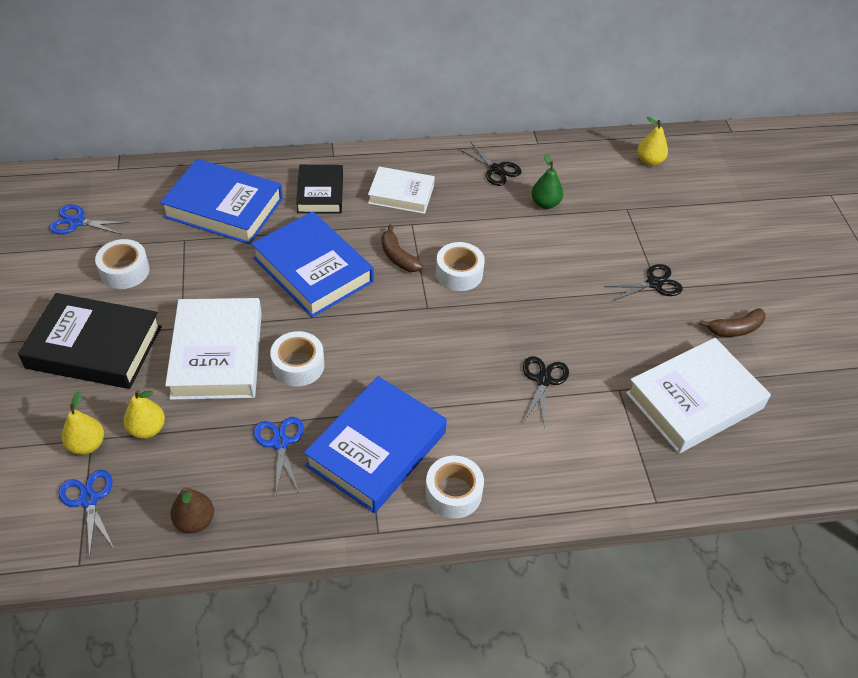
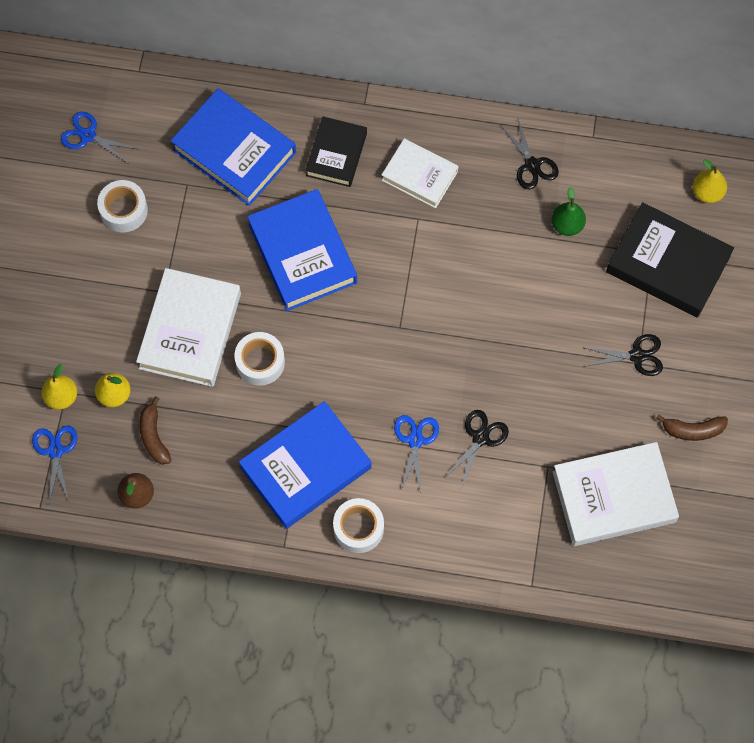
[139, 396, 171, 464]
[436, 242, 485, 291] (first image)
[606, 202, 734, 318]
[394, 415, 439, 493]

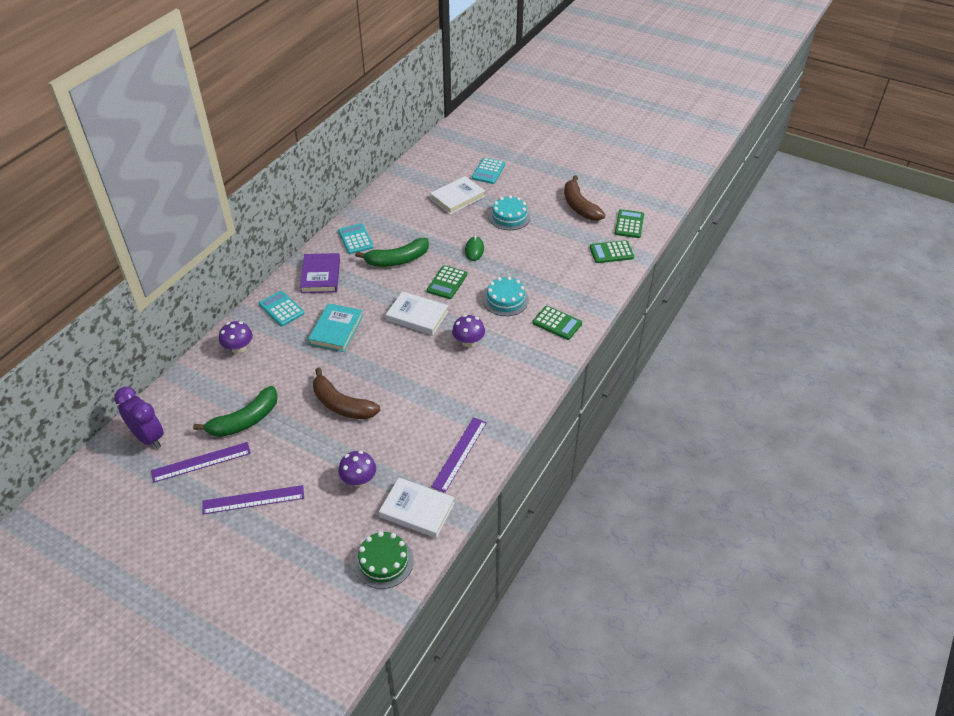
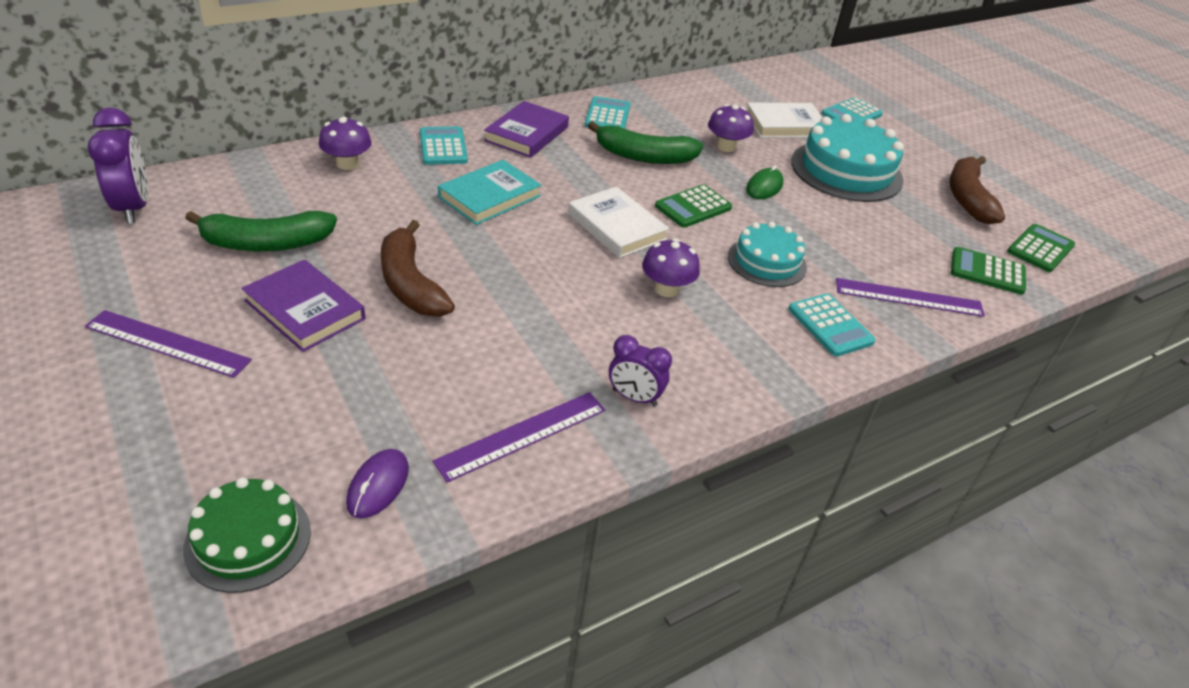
[791, 114, 904, 202]
[788, 293, 876, 357]
[836, 278, 985, 317]
[708, 104, 754, 152]
[346, 449, 409, 519]
[241, 259, 365, 352]
[609, 335, 672, 407]

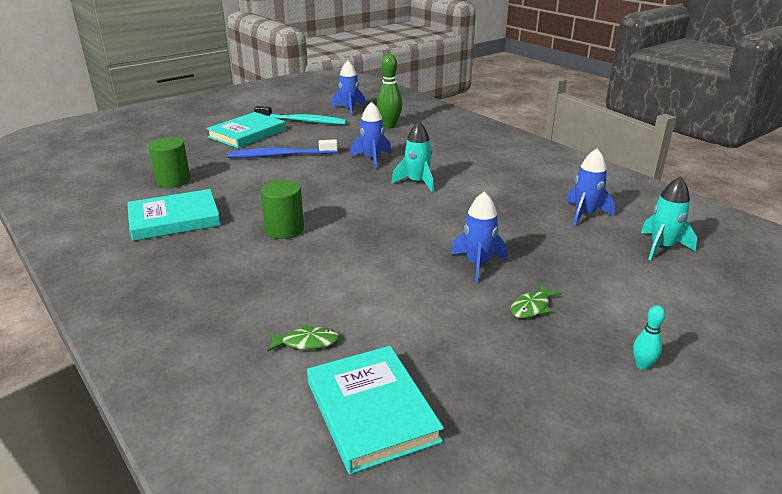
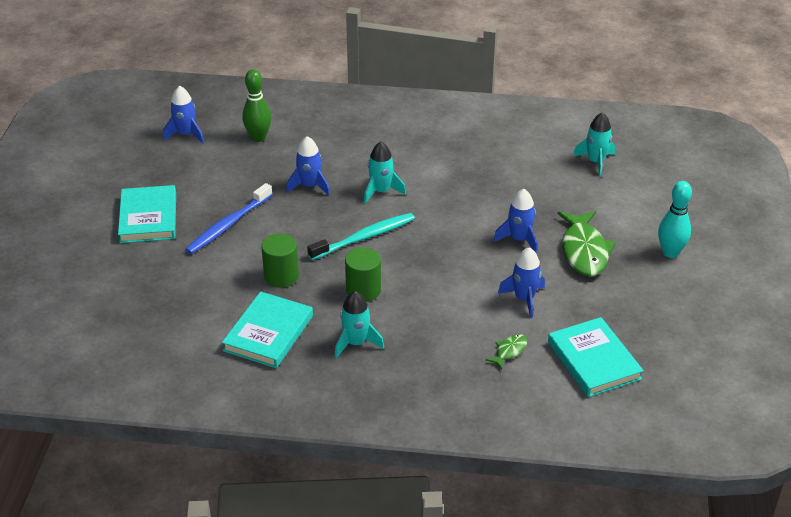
[307, 213, 415, 260]
[261, 234, 299, 287]
[498, 247, 545, 318]
[557, 211, 616, 276]
[658, 181, 692, 258]
[548, 317, 644, 397]
[335, 291, 384, 358]

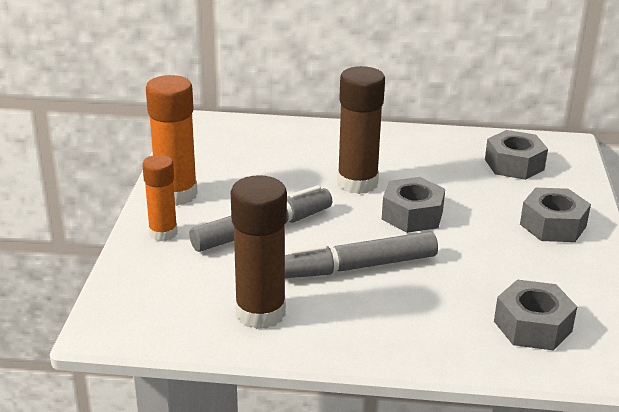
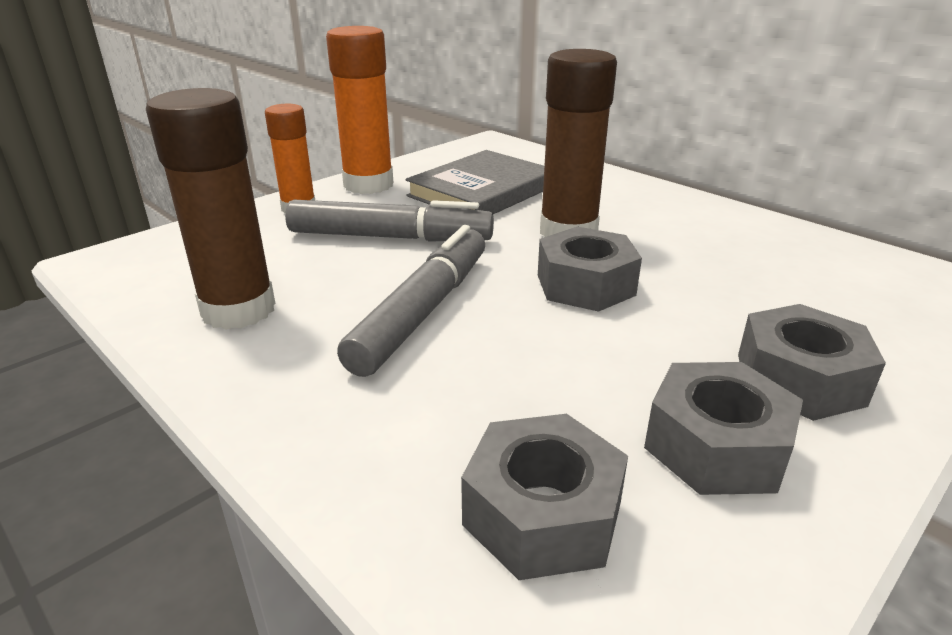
[644, 362, 803, 495]
[337, 225, 485, 377]
[406, 150, 544, 214]

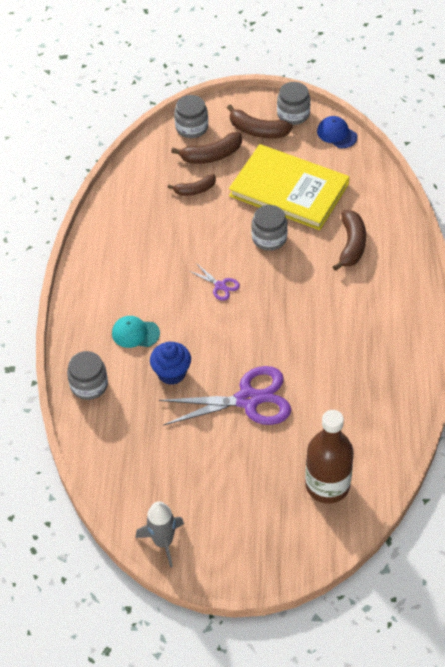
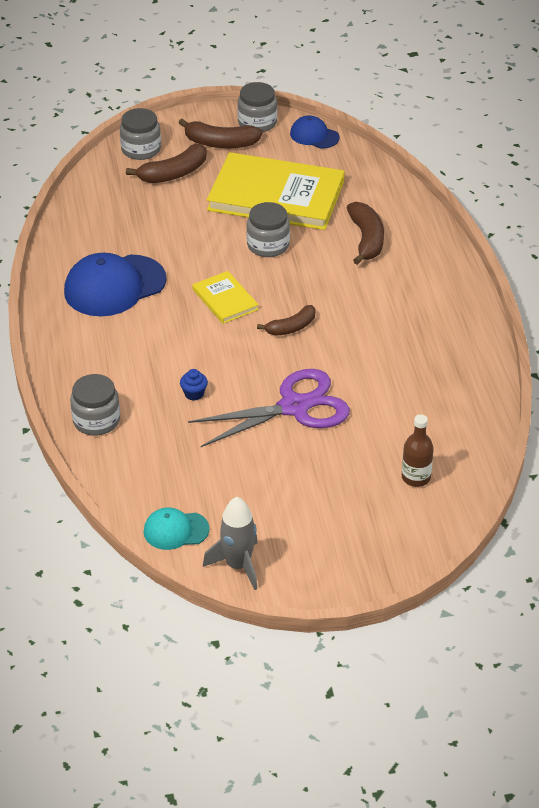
[257, 305, 315, 336]
[192, 271, 259, 324]
[144, 507, 210, 550]
[180, 369, 208, 401]
[402, 414, 434, 487]
[64, 253, 167, 316]

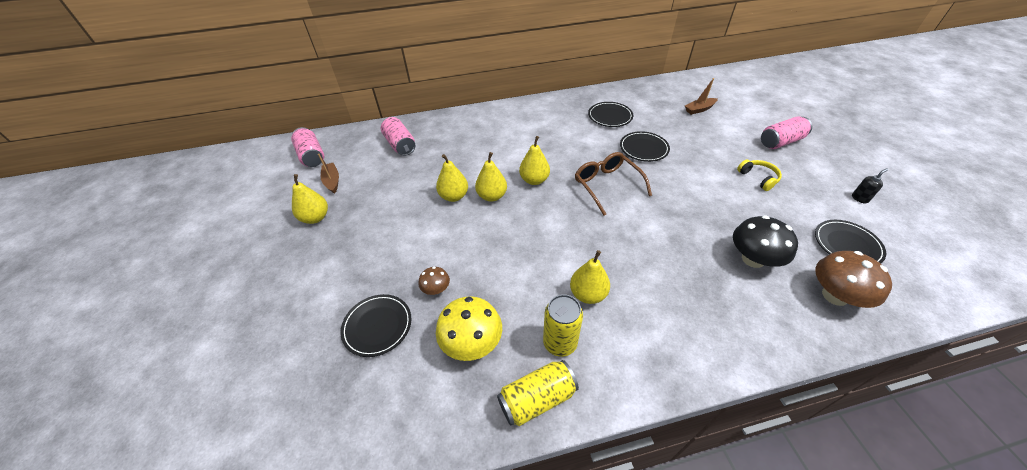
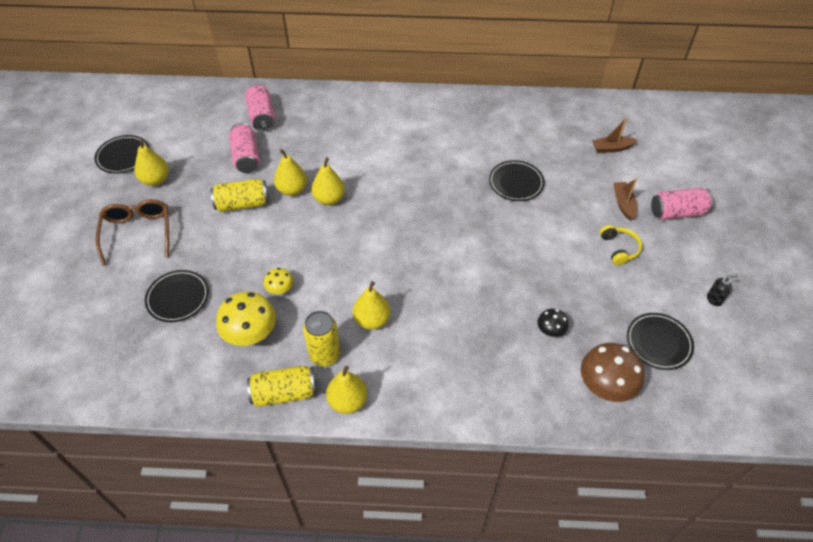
[94, 135, 150, 174]
[229, 123, 260, 173]
[326, 366, 367, 414]
[95, 199, 169, 266]
[614, 178, 637, 220]
[538, 309, 569, 337]
[419, 267, 450, 295] (first image)
[211, 179, 269, 212]
[264, 268, 293, 294]

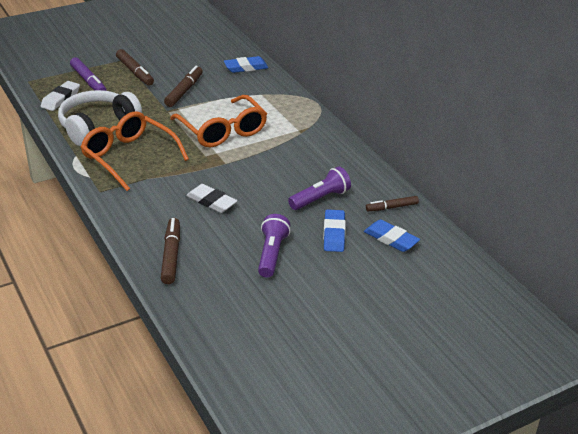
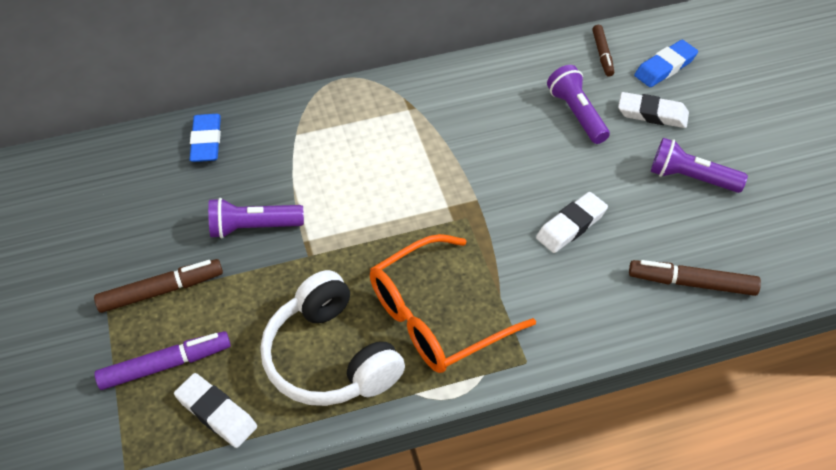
[208, 198, 304, 239]
[170, 95, 267, 147] (first image)
[618, 92, 689, 128]

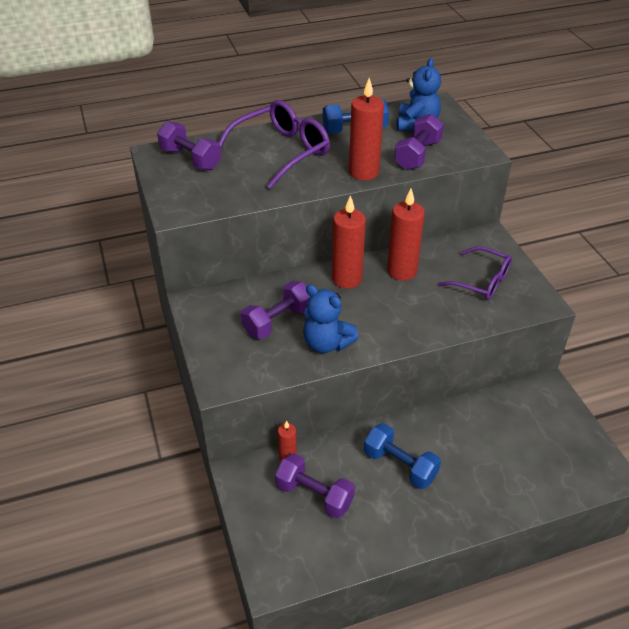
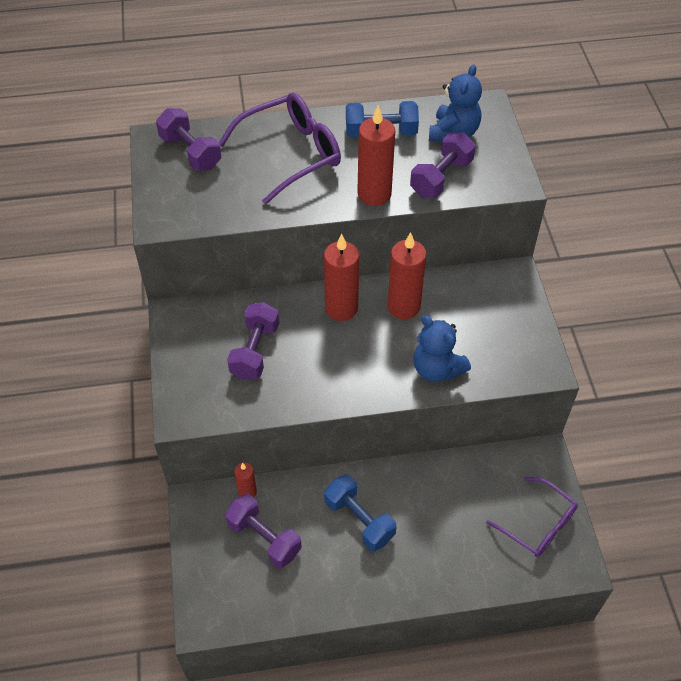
[486, 477, 578, 557]
[227, 302, 280, 380]
[413, 315, 471, 382]

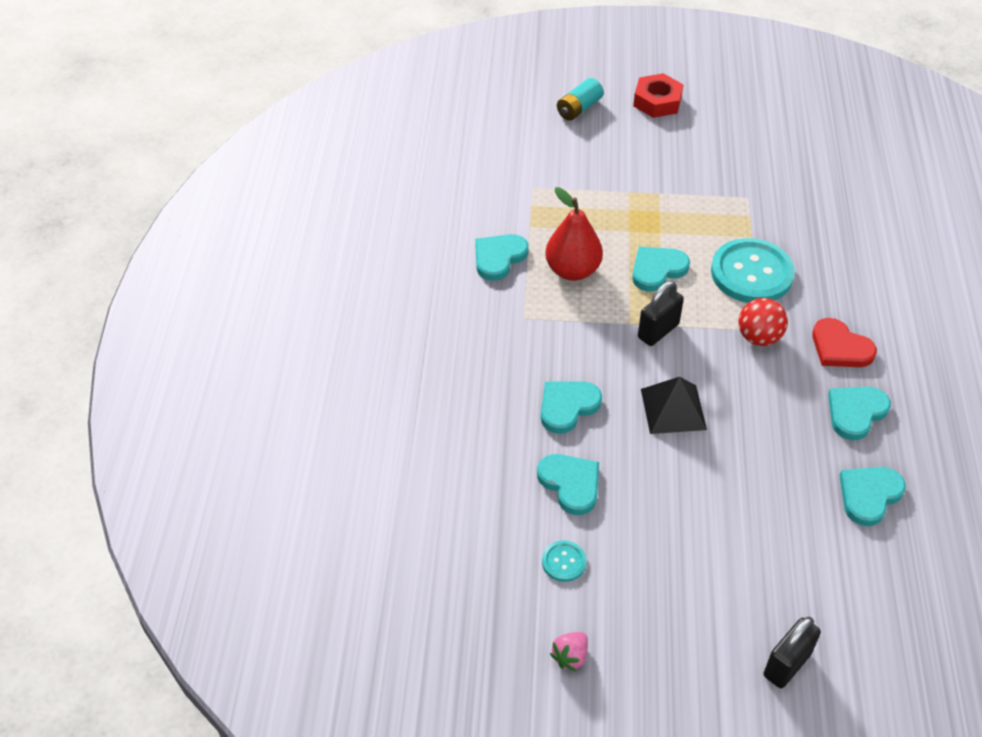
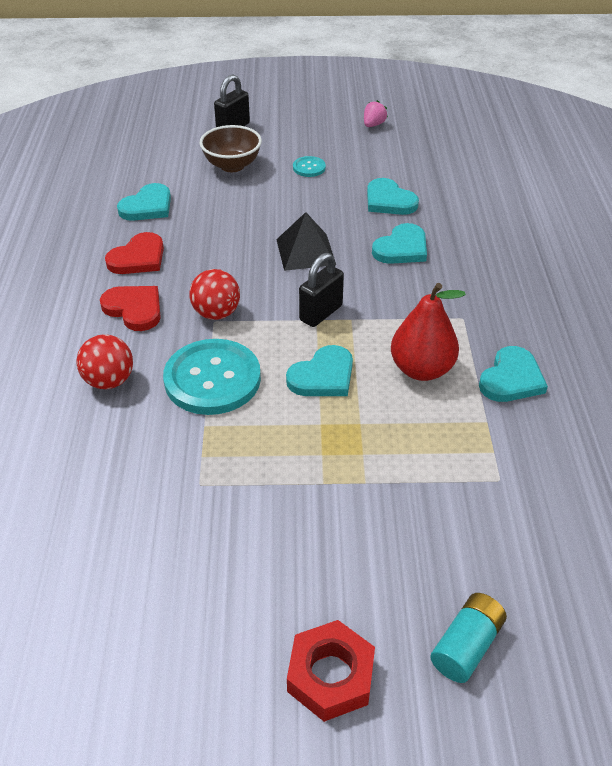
[105, 232, 164, 274]
[293, 156, 326, 177]
[199, 125, 262, 172]
[76, 334, 133, 389]

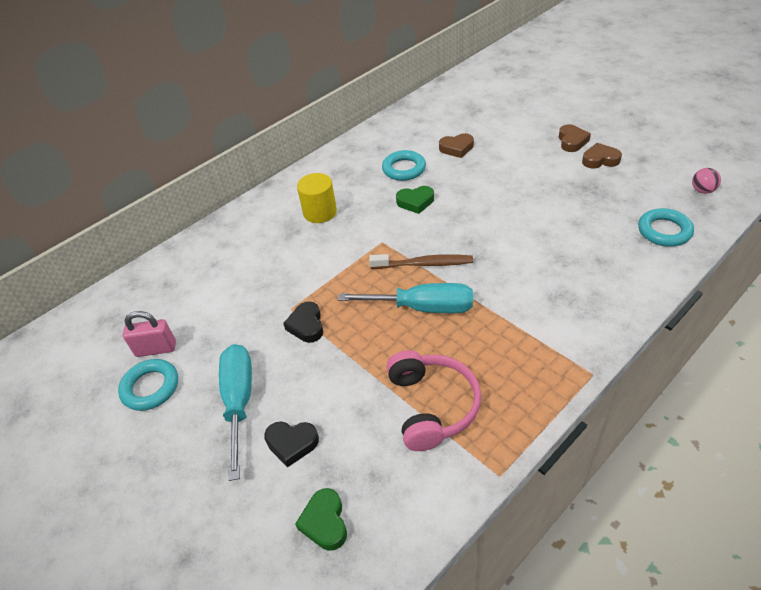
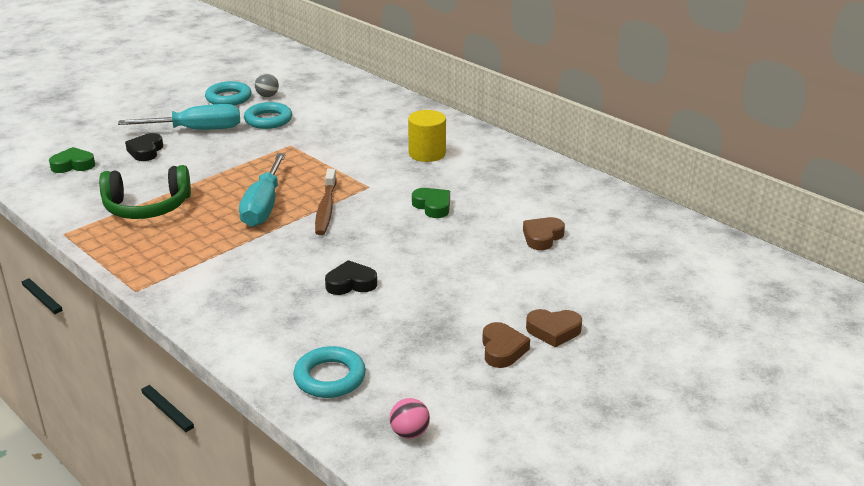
[523, 217, 565, 250]
[244, 102, 292, 129]
[412, 188, 450, 218]
[325, 260, 377, 295]
[255, 73, 279, 97]
[99, 165, 191, 219]

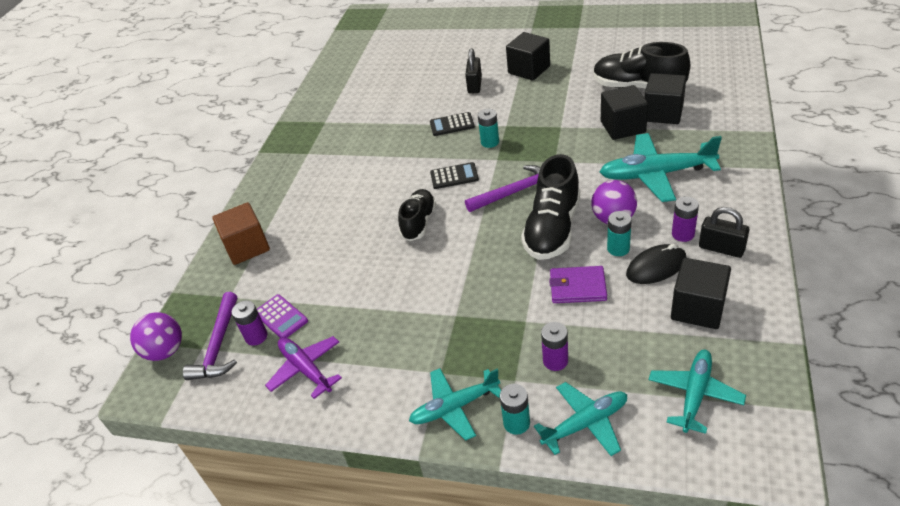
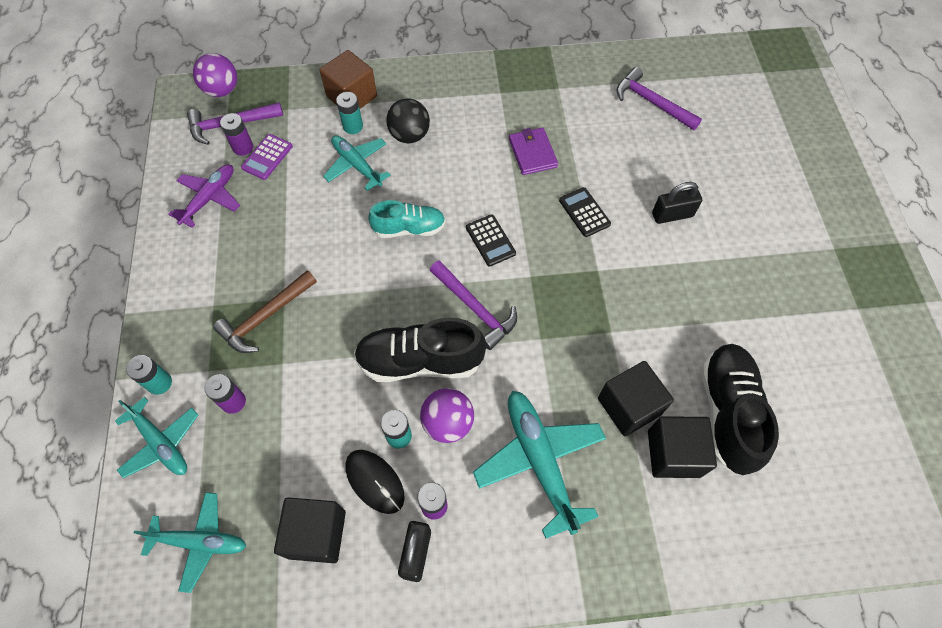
[506, 32, 550, 81] (first image)
[336, 92, 363, 134]
[368, 200, 446, 238]
[509, 127, 558, 175]
[323, 135, 391, 191]
[617, 67, 702, 130]
[386, 98, 430, 143]
[213, 270, 317, 353]

